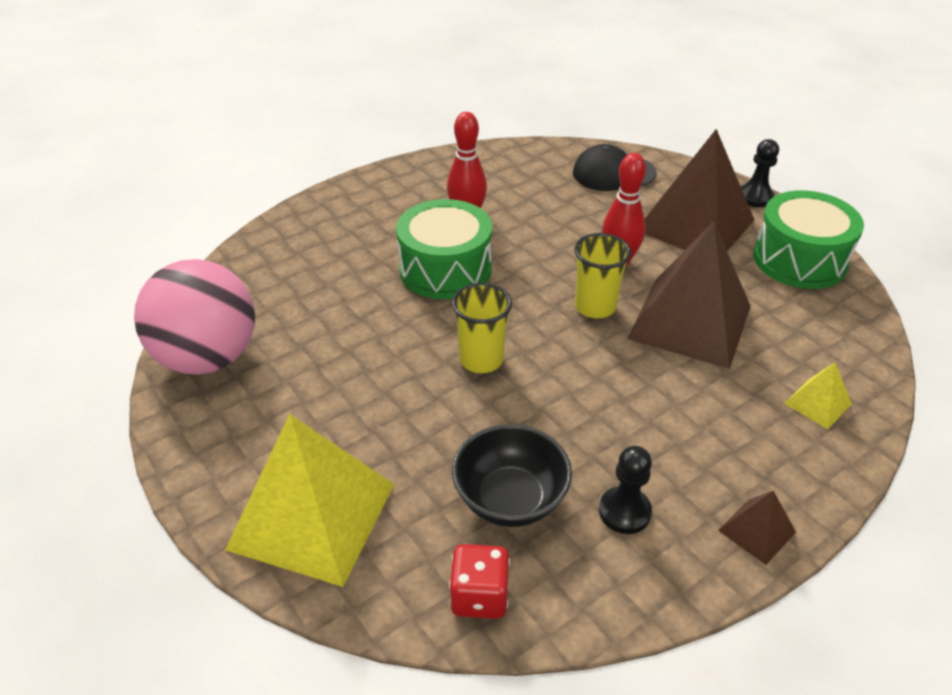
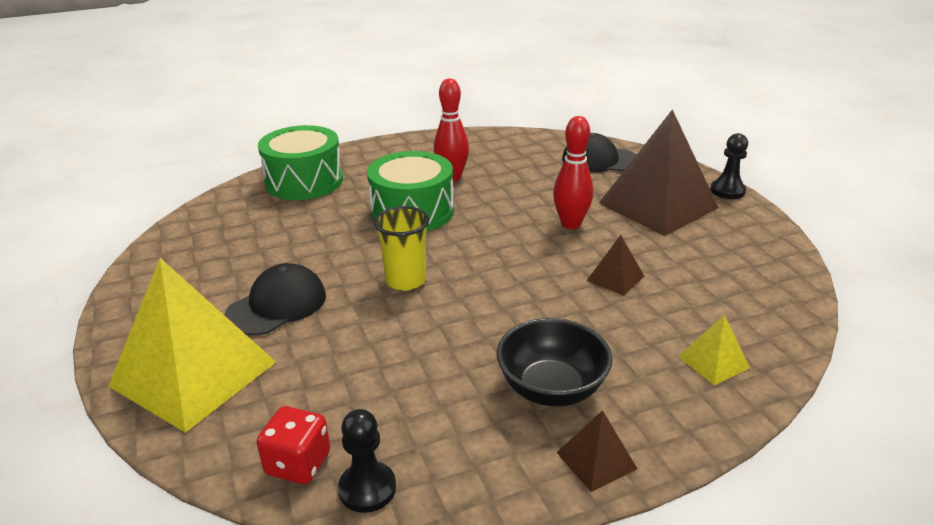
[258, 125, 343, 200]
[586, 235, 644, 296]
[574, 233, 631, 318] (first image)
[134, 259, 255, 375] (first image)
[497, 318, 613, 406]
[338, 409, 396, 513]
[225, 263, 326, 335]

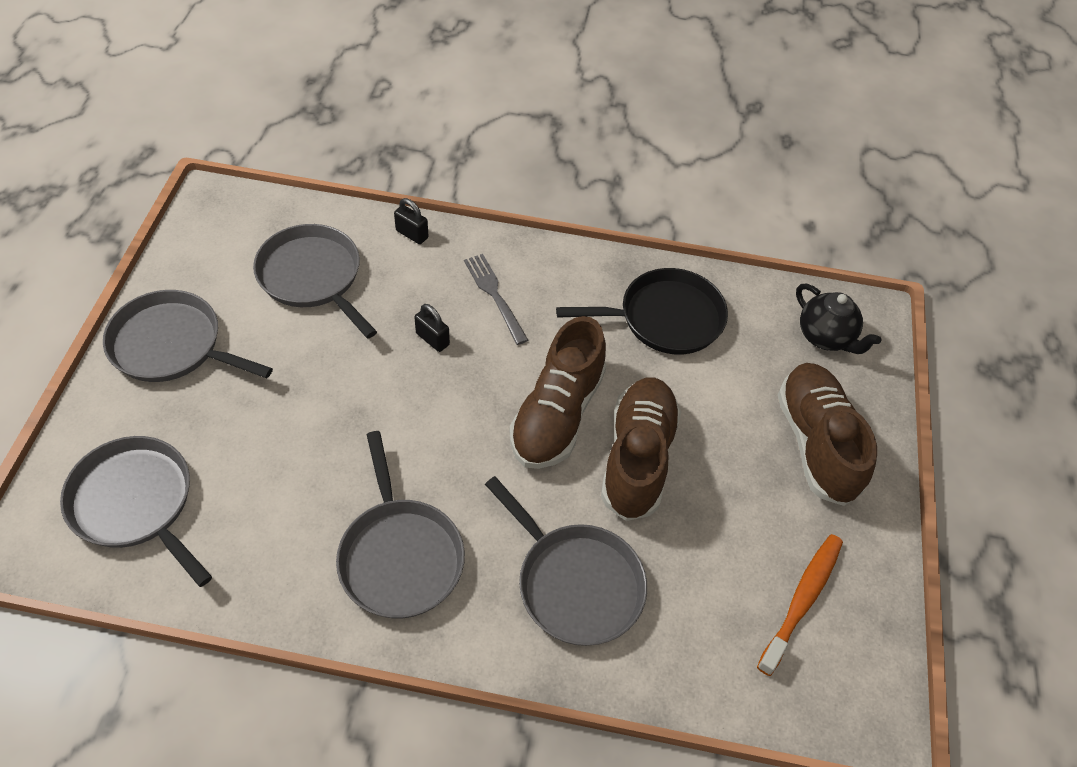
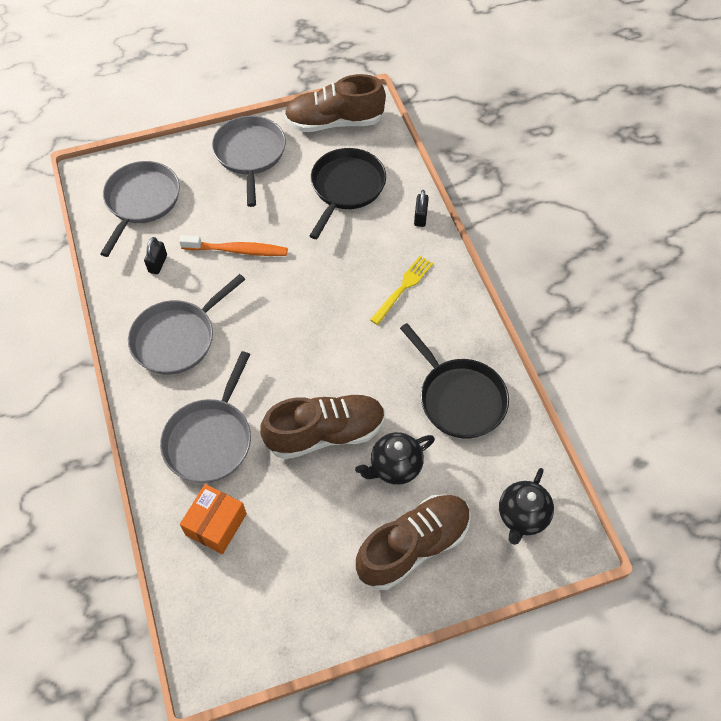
[309, 148, 386, 239]
[370, 256, 433, 325]
[144, 237, 167, 274]
[284, 74, 386, 132]
[179, 235, 288, 256]
[355, 432, 435, 485]
[180, 484, 247, 554]

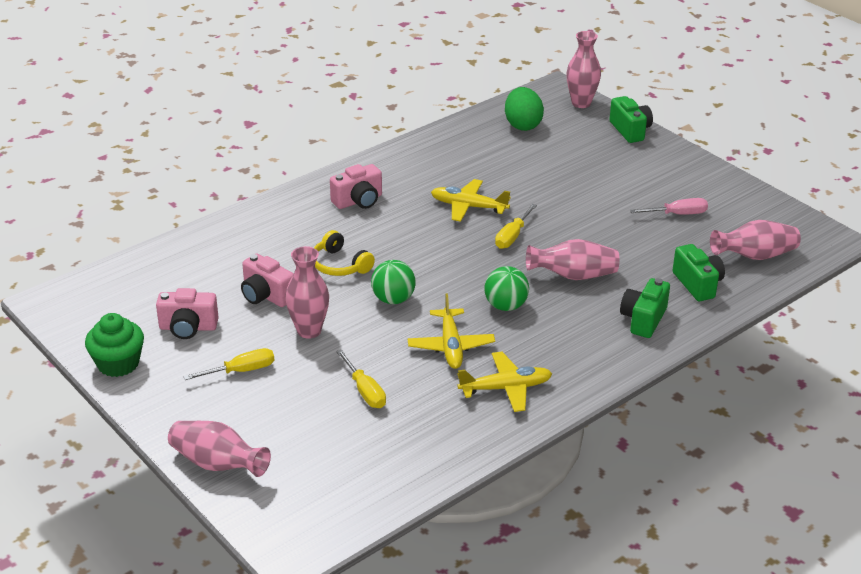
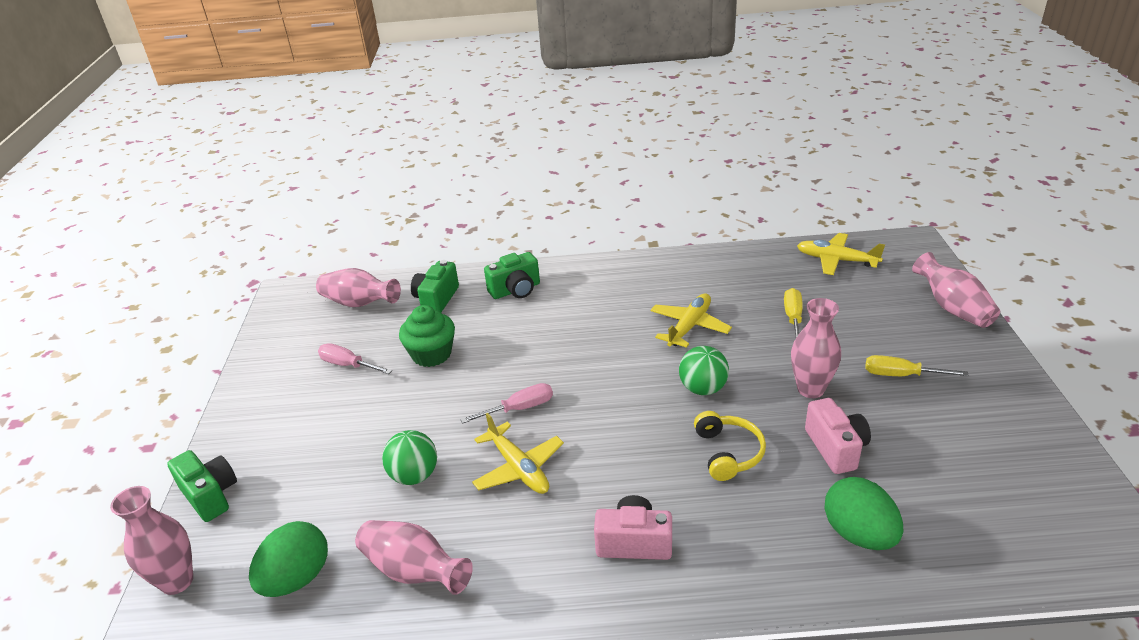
[167, 450, 237, 522]
[460, 383, 553, 424]
[355, 520, 473, 595]
[382, 430, 437, 485]
[156, 288, 219, 339] (first image)
[399, 305, 455, 367]
[797, 233, 885, 275]
[825, 477, 903, 550]

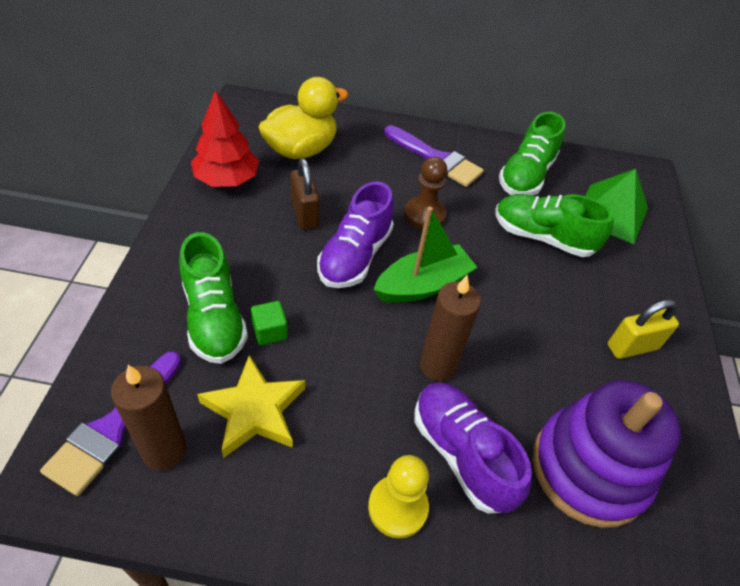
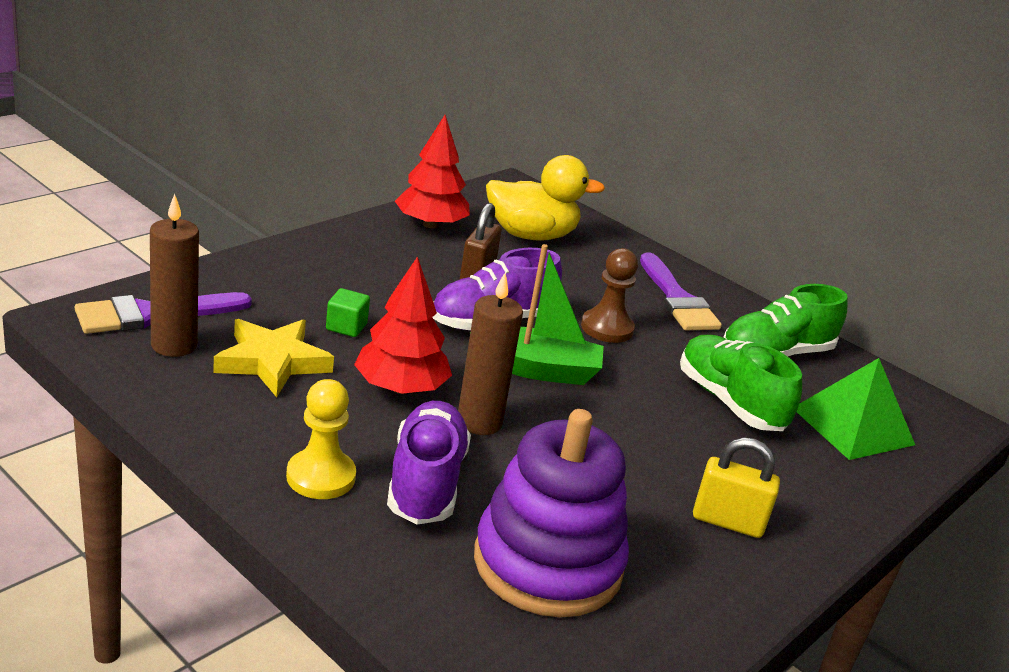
[179, 232, 248, 364] (first image)
[354, 256, 452, 394]

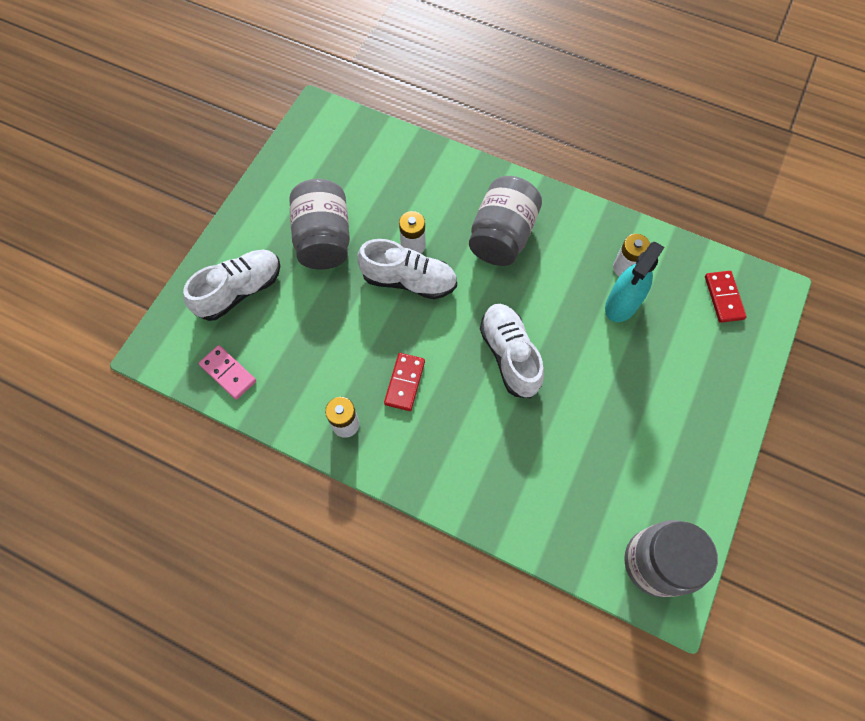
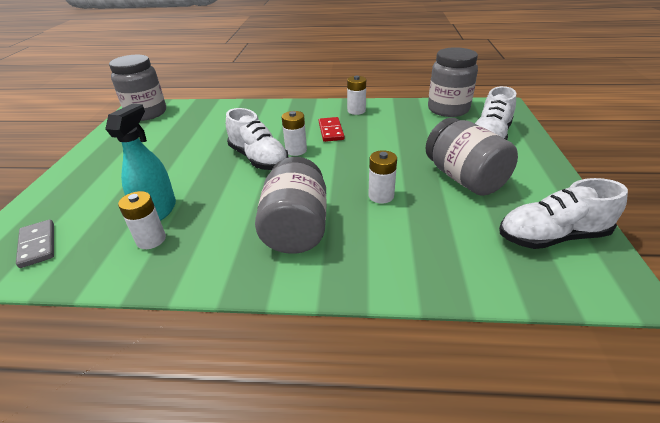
[499, 178, 628, 249]
[16, 219, 54, 268]
[428, 47, 478, 117]
[282, 111, 307, 156]

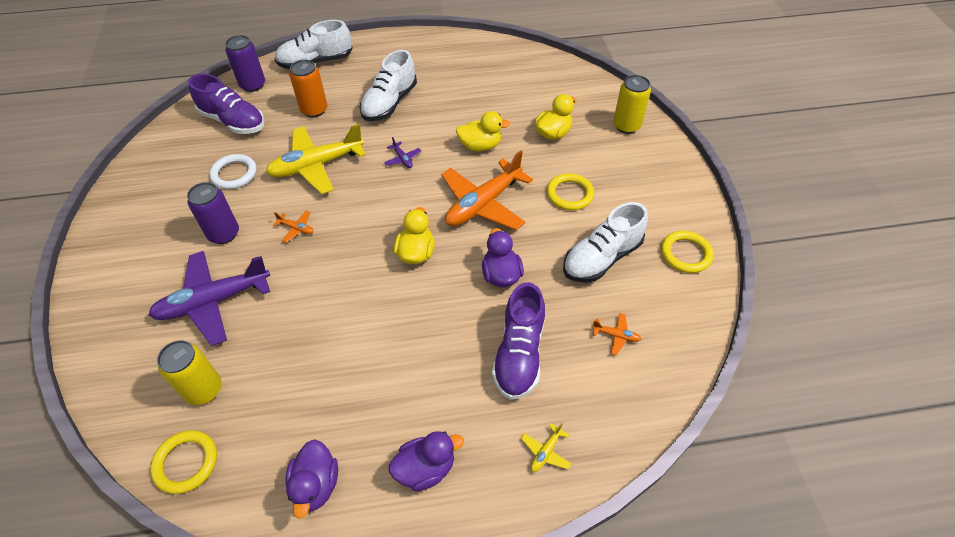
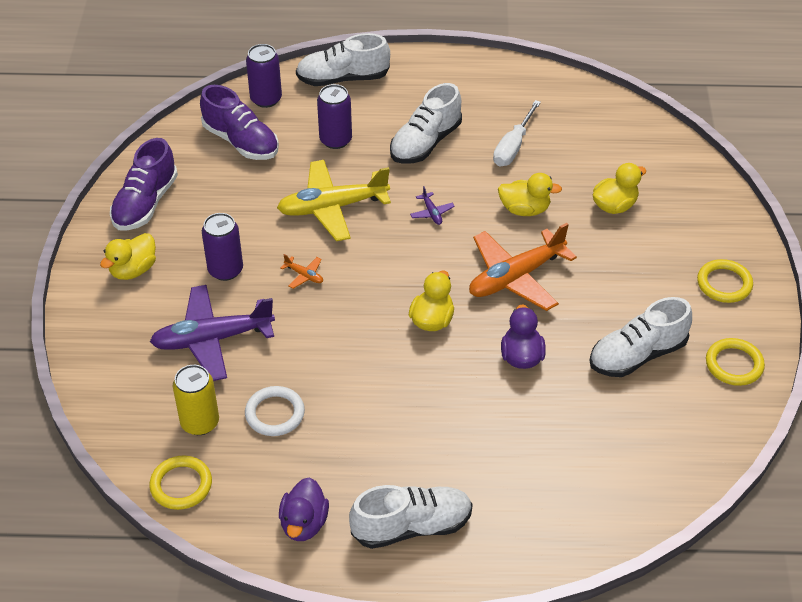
[317, 84, 352, 149]
[613, 75, 651, 134] (first image)
[245, 386, 305, 436]
[697, 259, 753, 303]
[110, 138, 178, 231]
[592, 313, 641, 355] (first image)
[521, 422, 572, 472] (first image)
[349, 485, 473, 549]
[493, 100, 541, 166]
[100, 233, 156, 280]

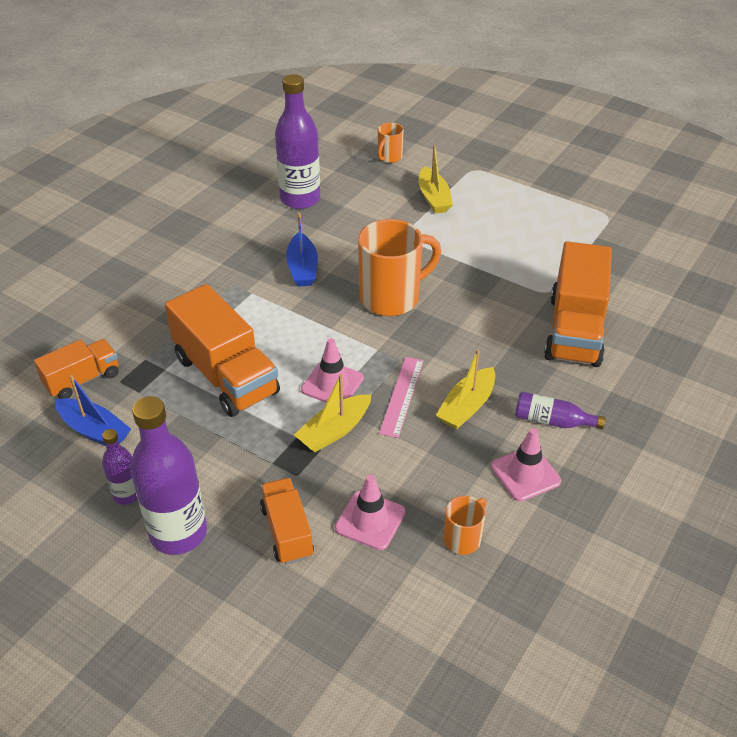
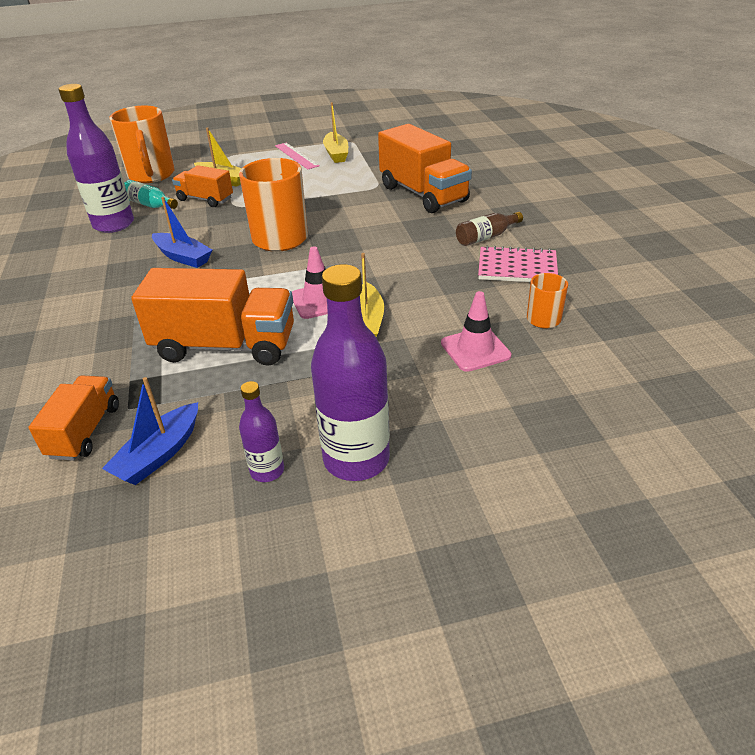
[109, 106, 175, 183]
[323, 102, 348, 163]
[275, 143, 320, 169]
[102, 377, 198, 485]
[456, 212, 523, 246]
[478, 245, 558, 282]
[172, 165, 233, 207]
[124, 180, 178, 209]

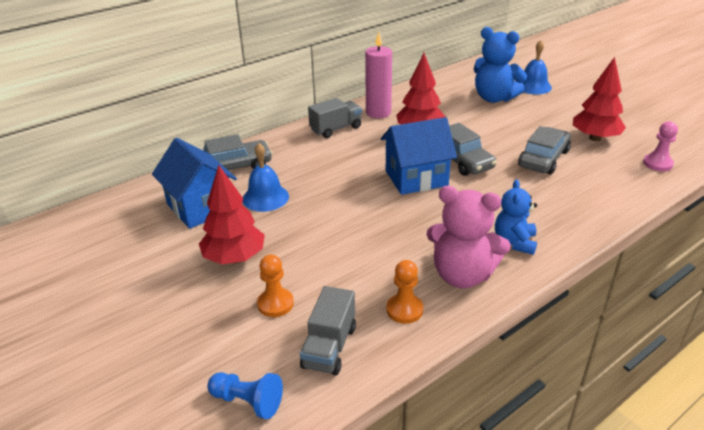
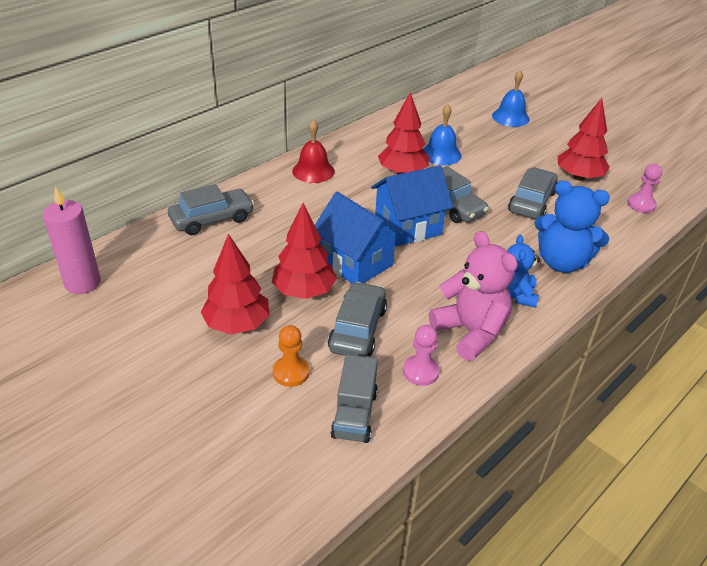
[534, 180, 610, 273]
[43, 186, 101, 294]
[292, 120, 335, 183]
[315, 192, 403, 284]
[423, 104, 462, 165]
[429, 231, 518, 361]
[403, 325, 440, 386]
[207, 372, 283, 419] (first image)
[272, 203, 337, 299]
[328, 282, 387, 357]

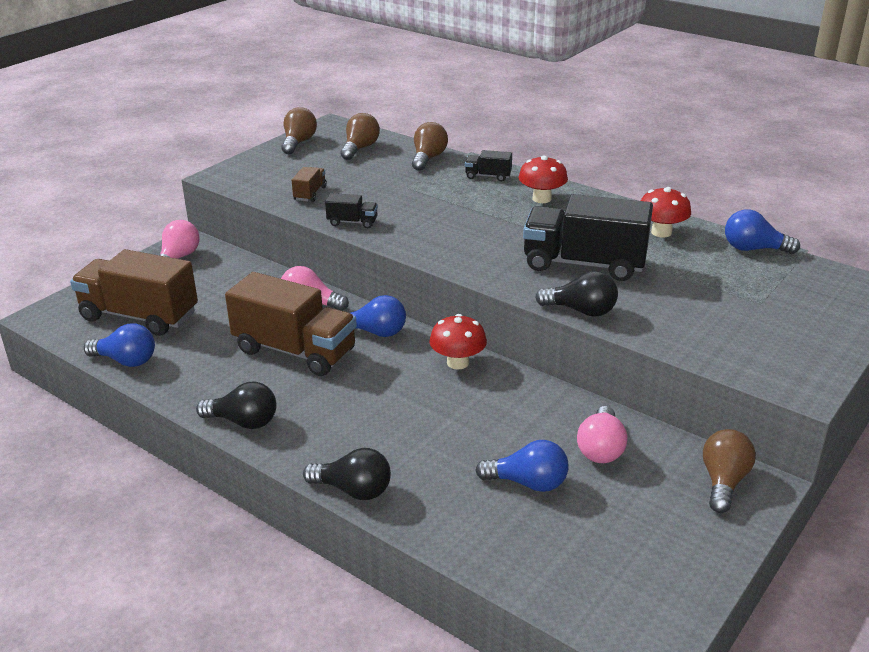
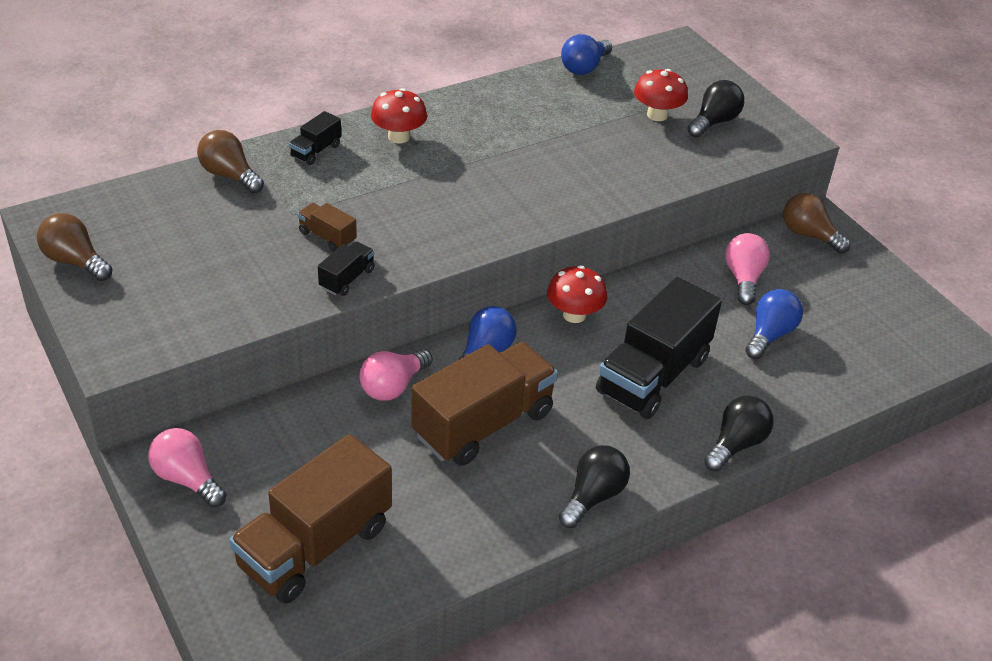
[340, 113, 380, 160] (first image)
[297, 203, 357, 252]
[634, 69, 688, 121]
[596, 277, 722, 419]
[687, 80, 744, 138]
[84, 324, 155, 367] (first image)
[725, 233, 770, 305]

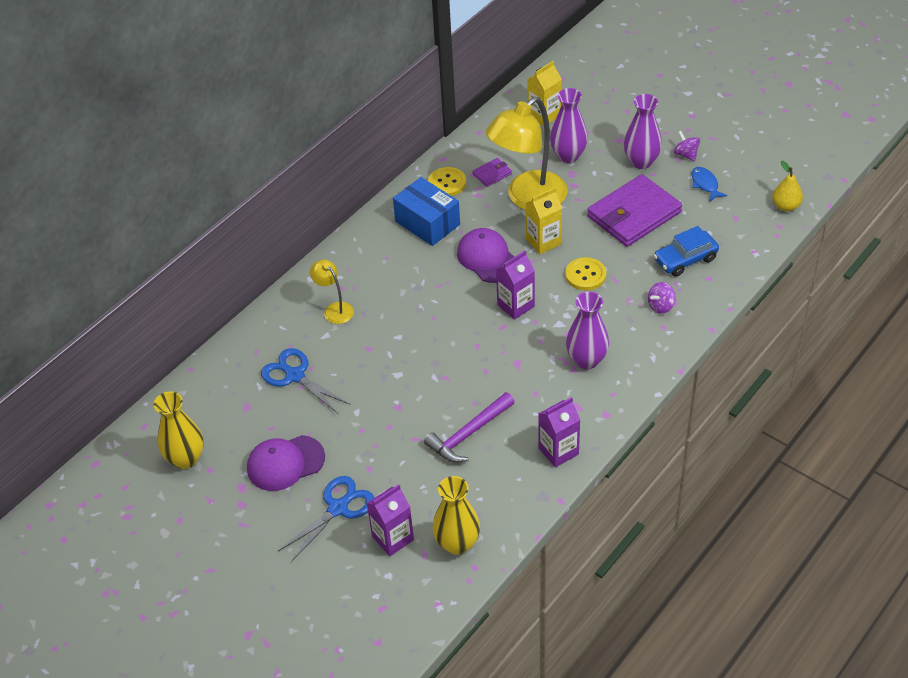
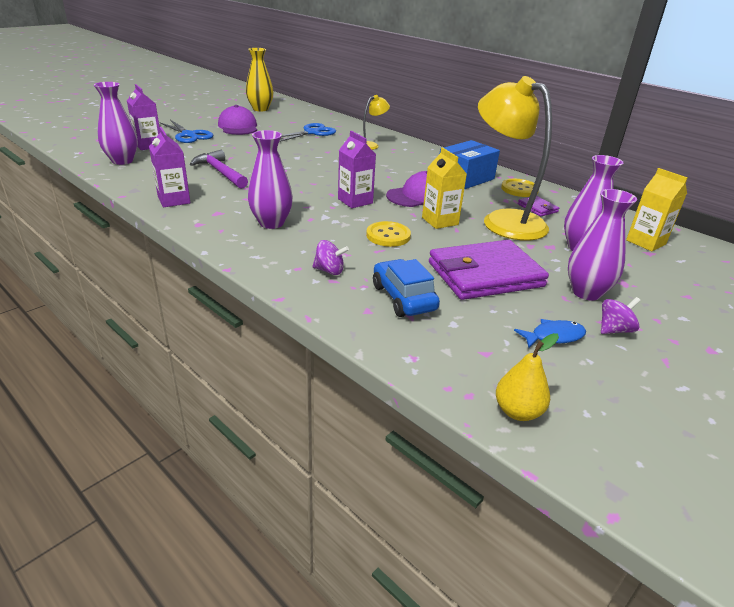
[429, 240, 549, 300]
[312, 240, 349, 275]
[94, 82, 138, 165]

